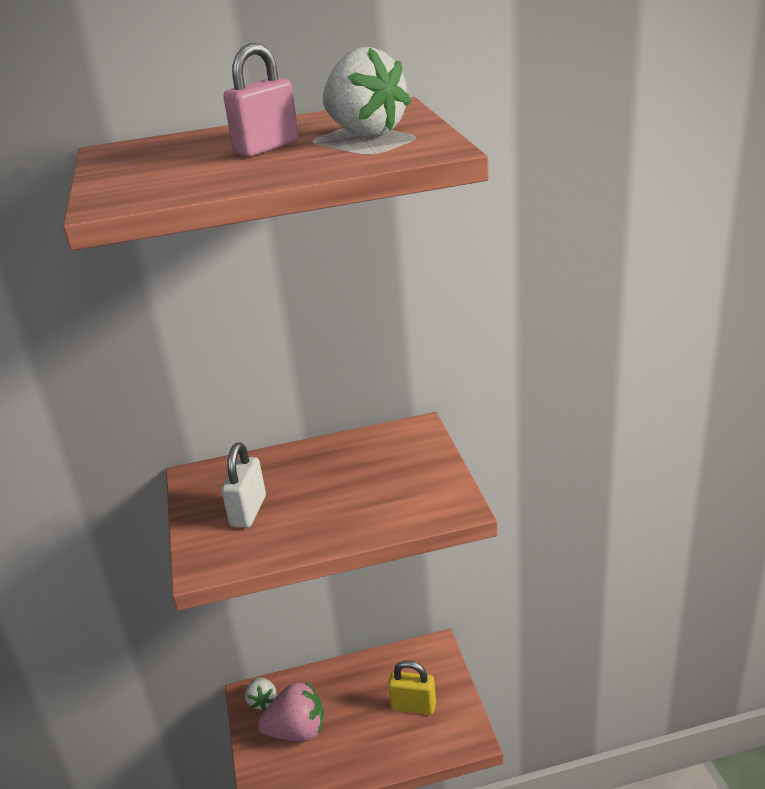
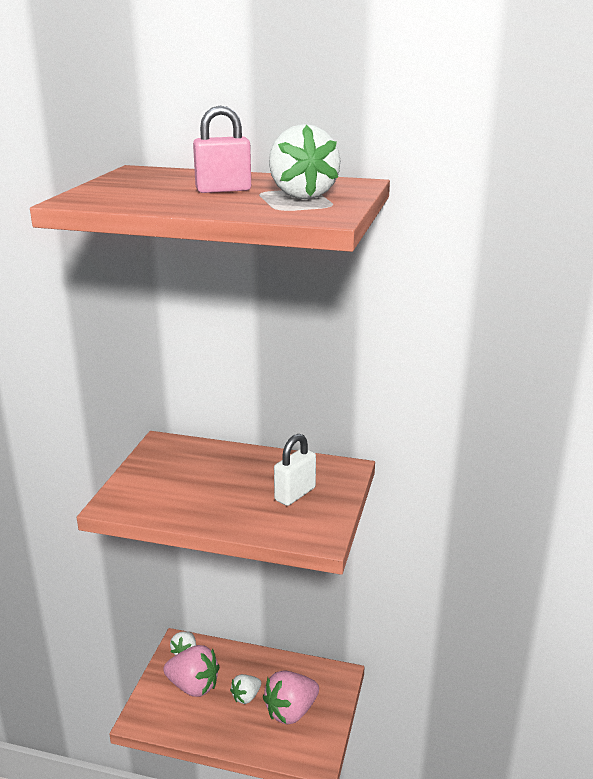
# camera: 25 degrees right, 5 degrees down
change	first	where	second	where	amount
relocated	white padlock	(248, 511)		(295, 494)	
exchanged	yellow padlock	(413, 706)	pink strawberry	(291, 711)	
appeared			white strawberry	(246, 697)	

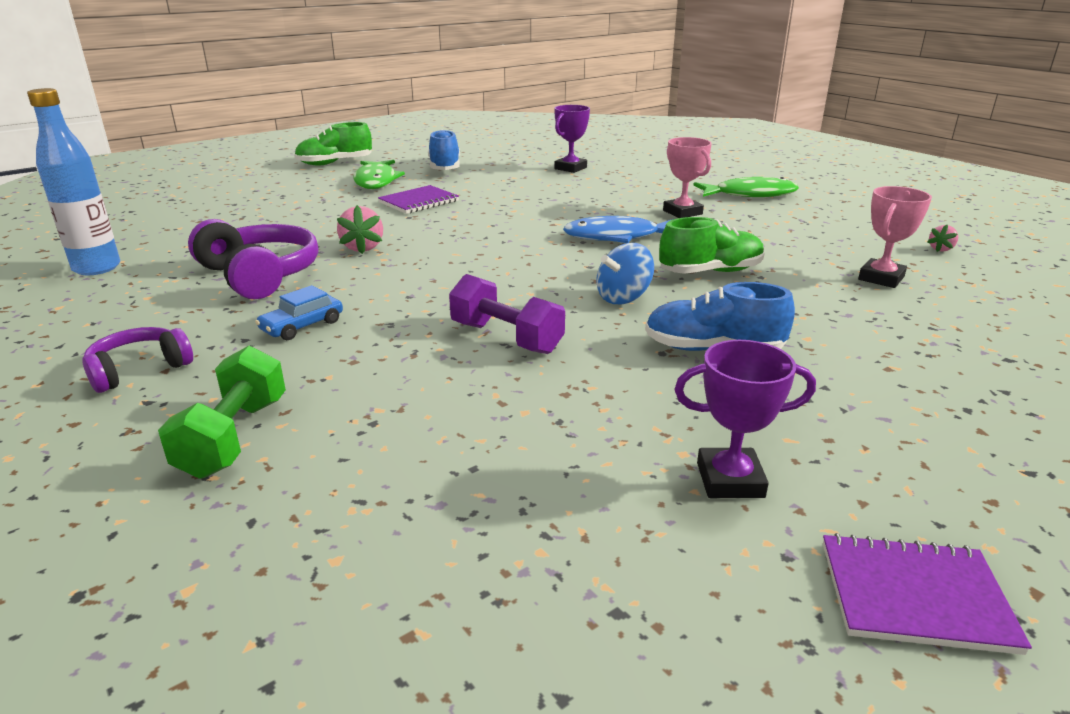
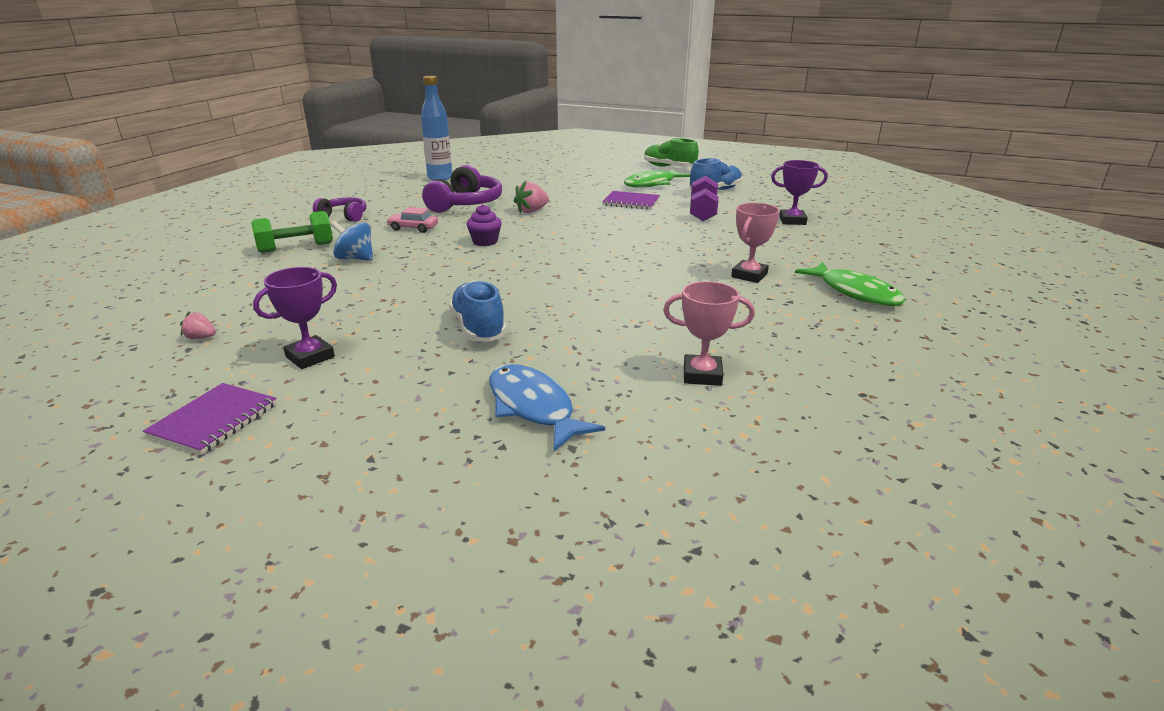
# camera: 60 degrees right, 0 degrees up
change	first	where	second	where	amount
colour	blue car	(302, 326)	pink car	(413, 228)	
relocated	purple dumbbell	(506, 338)		(702, 212)	
relocated	blue fish	(617, 237)		(533, 407)	
relocated	blue spinning top	(623, 298)		(355, 259)	
missing	green shoe	(710, 272)			
spun	purple trophy	(730, 480)		(310, 357)	75 degrees clockwise
spun	purple notebook	(915, 596)		(214, 420)	45 degrees clockwise
relocated	pink strawberry	(941, 249)		(201, 338)	
appeared			purple cupcake	(485, 242)	

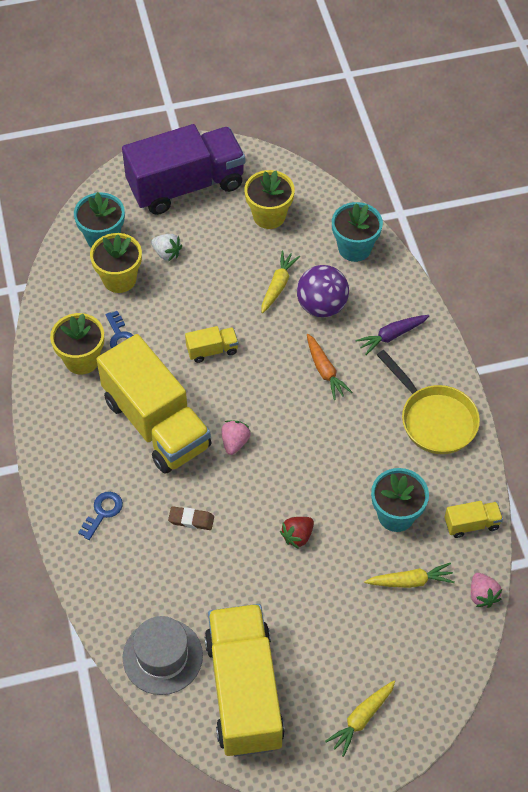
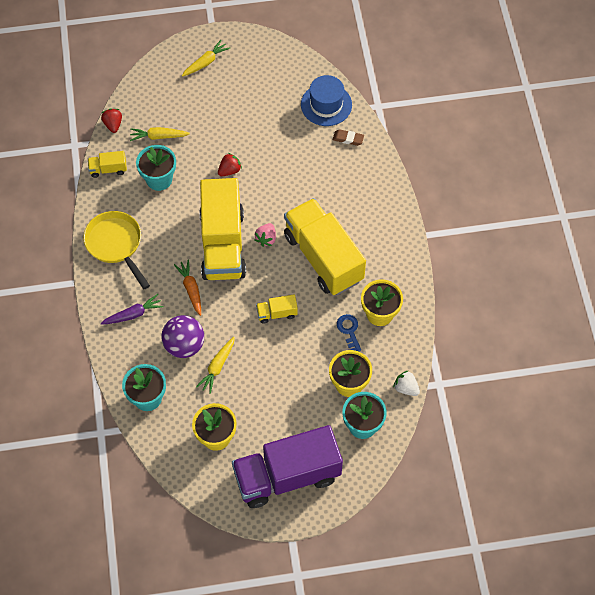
# camera: 175 degrees left, 5 degrees up
change	first	where	second	where	amount
missing	blue key	(103, 512)			
colour	grey hat	(162, 656)	blue hat	(326, 105)	
relocated	white strawberry	(167, 253)		(406, 388)	
relocated	brown eraser	(191, 520)		(348, 139)	
relocated	yellow truck	(244, 691)		(223, 244)	
colour	pink strawberry	(482, 595)	red strawberry	(113, 124)	

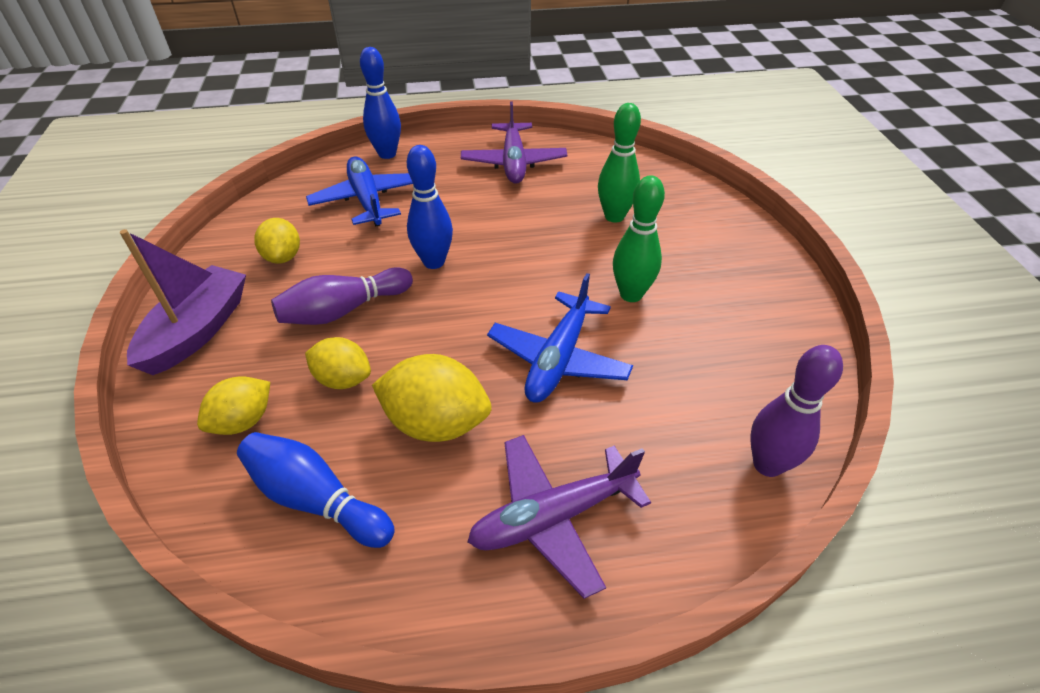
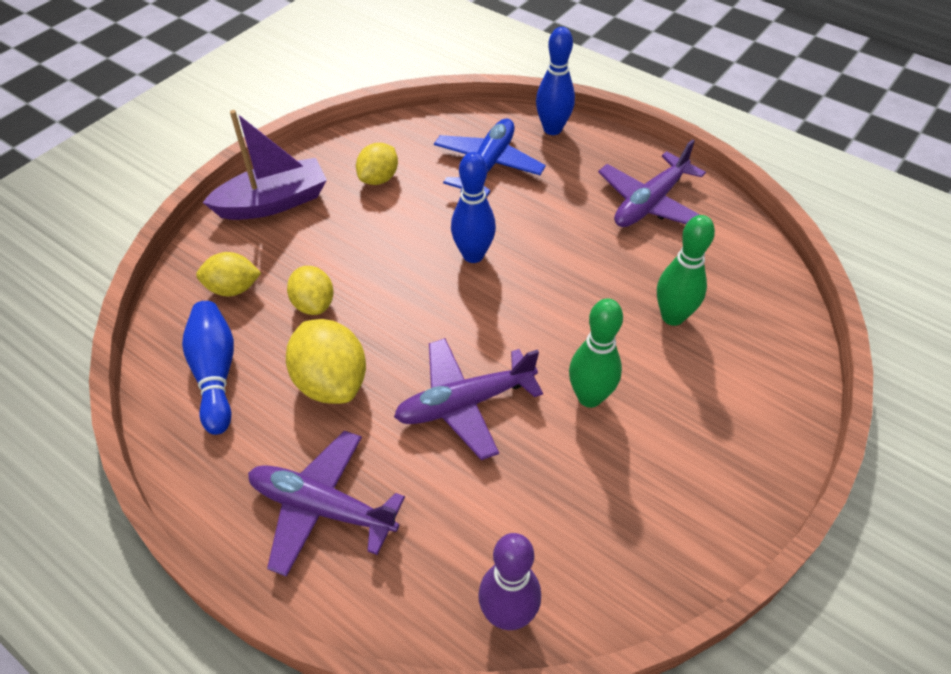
# camera: 45 degrees right, 5 degrees up
change	first	where	second	where	amount
missing	purple bowling pin	(343, 310)			
colour	blue plane	(558, 359)	purple plane	(464, 403)	

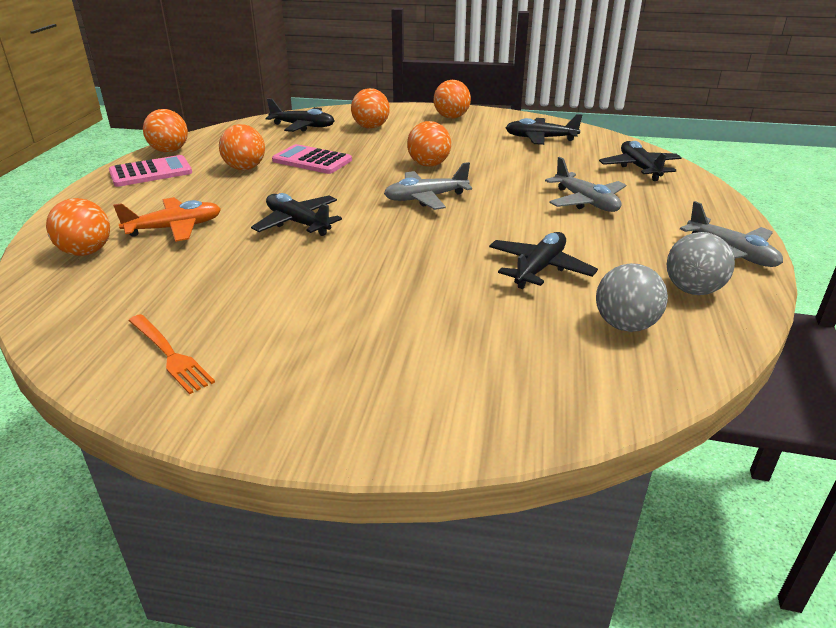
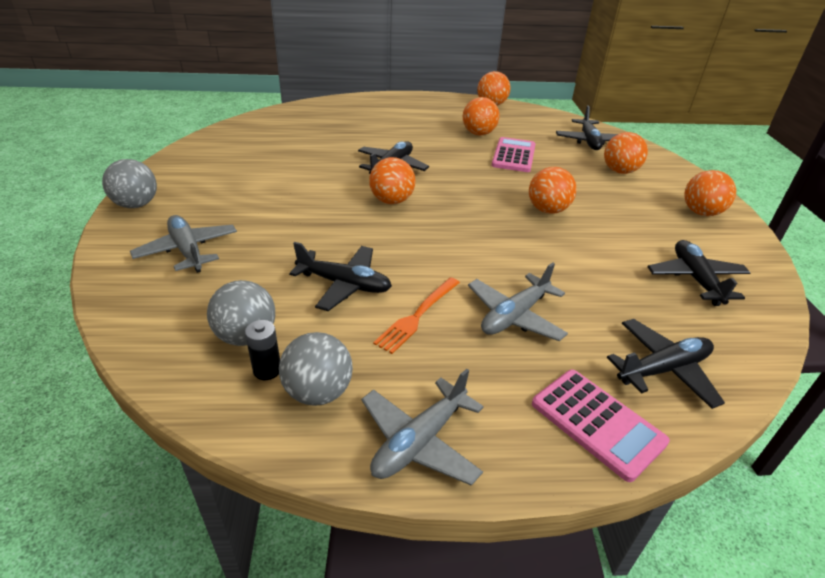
# camera: 75 degrees right, 5 degrees up
change	first	where	second	where	amount
relocated	orange ball	(86, 252)		(391, 201)	
relocated	pink calculator	(151, 172)		(597, 423)	
missing	orange plane	(175, 228)			
relocated	orange fork	(170, 355)		(417, 316)	
relocated	grey plane	(425, 198)		(188, 251)	
appeared			grey ball	(136, 204)	
appeared			black battery	(267, 370)	

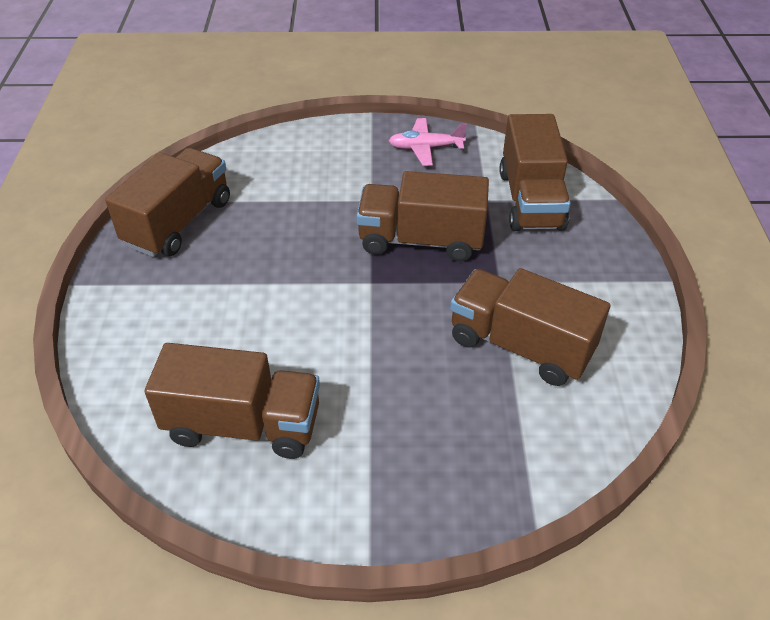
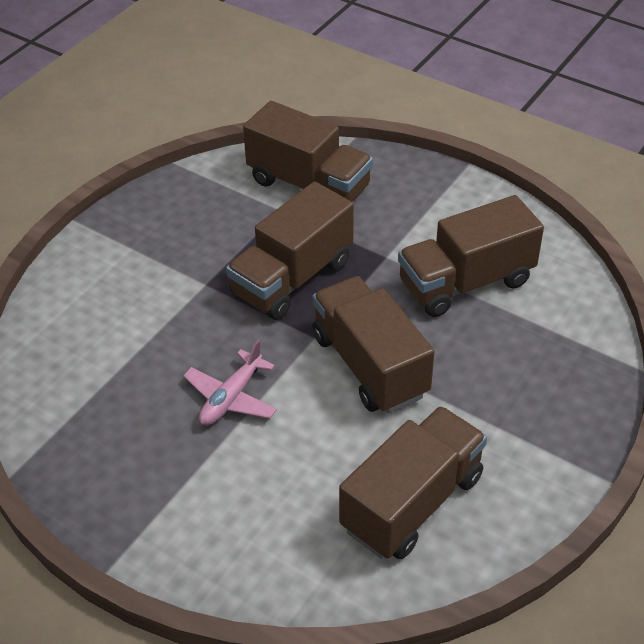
# camera: 55 degrees left, 0 degrees up
change	first	where	second	where	amount
relocated	brown truck	(178, 222)		(370, 365)	
relocated	pink plane	(425, 148)		(231, 398)	

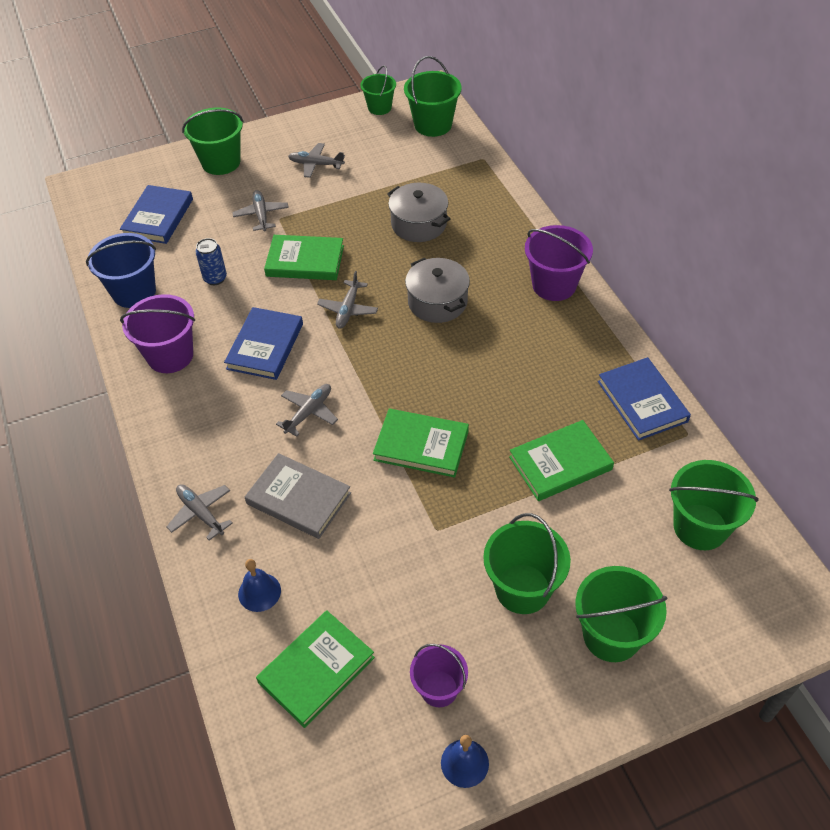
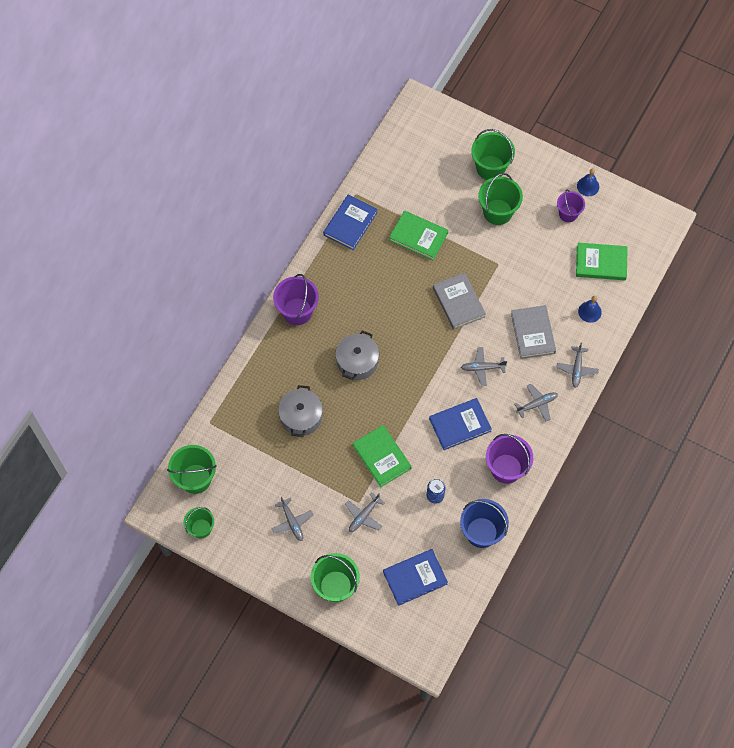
# camera: 130 degrees left, 15 degrees up
change	first	where	second	where	amount
relocated	grey plane	(348, 309)		(537, 404)	
colour	green book	(421, 445)	grey book	(458, 302)	
missing	green bucket	(700, 527)			

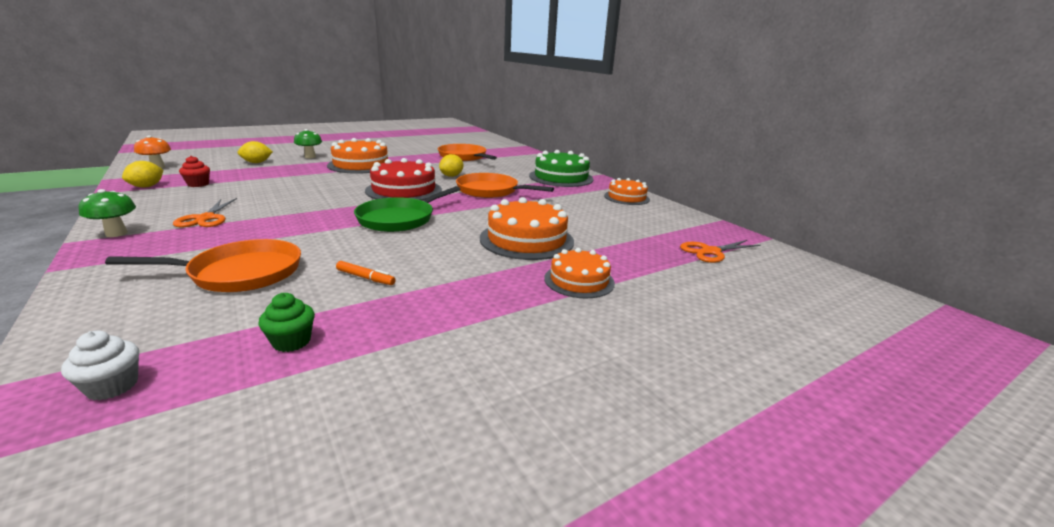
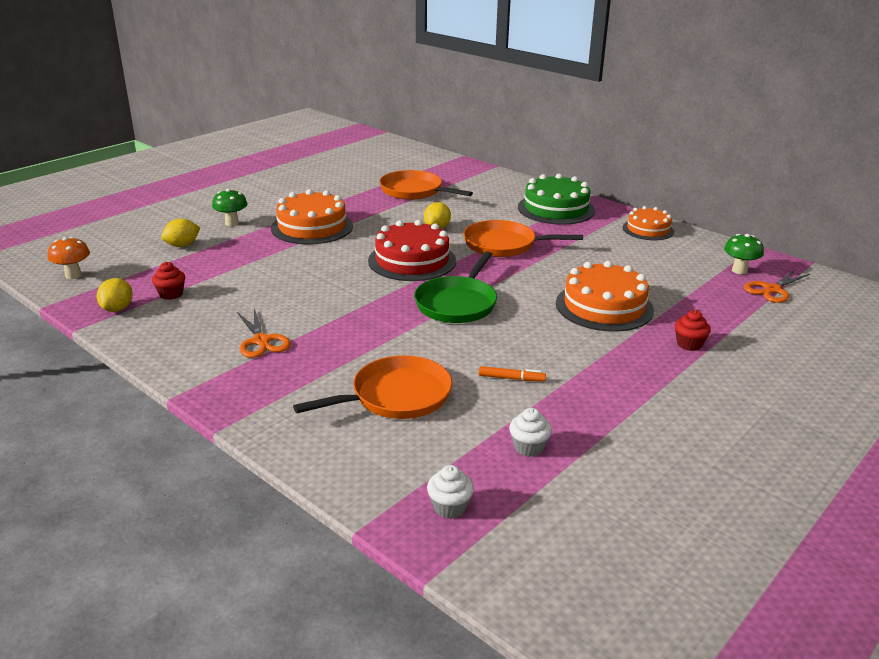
# camera: 15 degrees left, 5 degrees up
change	first	where	second	where	amount
relocated	green mushroom	(116, 233)		(739, 270)	
colour	green cupcake	(291, 341)	white cupcake	(528, 447)	
exchanged	orange cake	(579, 280)	red cupcake	(689, 344)	

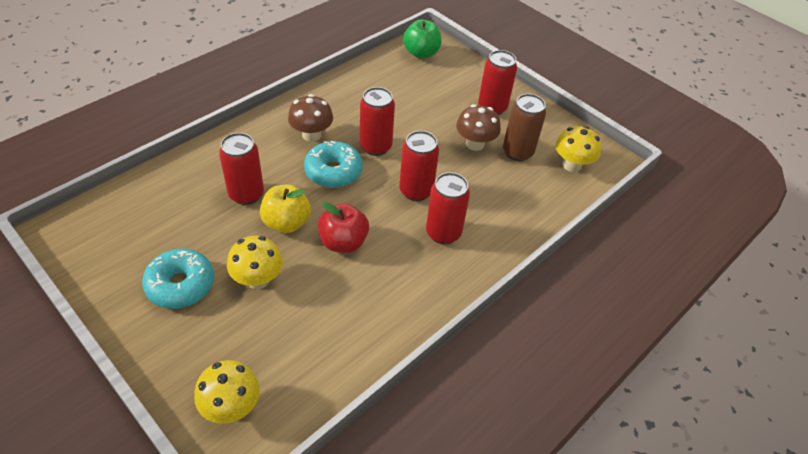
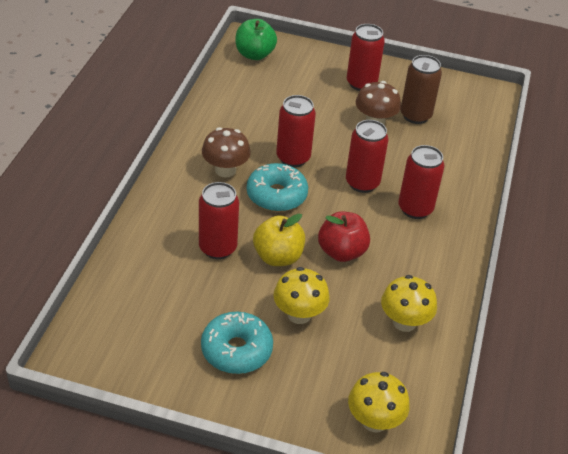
# camera: 30 degrees left, 5 degrees down
change	first	where	second	where	amount
relocated	yellow mushroom	(572, 165)		(404, 322)	

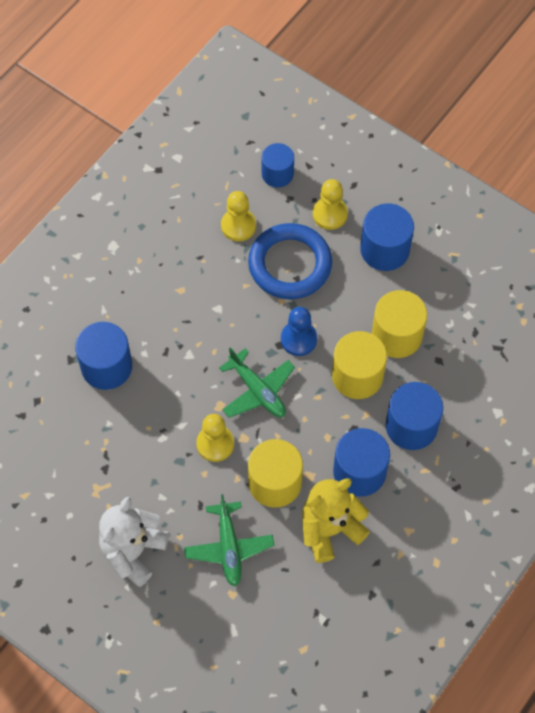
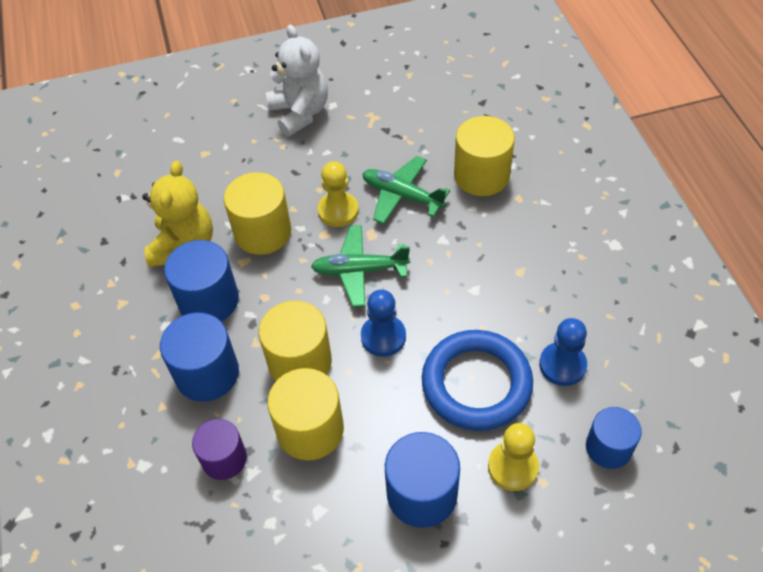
# camera: 130 degrees right, 10 degrees down
change	first	where	second	where	amount
colour	blue cylinder	(106, 366)	yellow cylinder	(481, 175)	
relocated	green plane	(229, 547)		(402, 196)	
colour	yellow pawn	(238, 226)	blue pawn	(562, 365)	
appeared			purple cylinder	(224, 459)	

